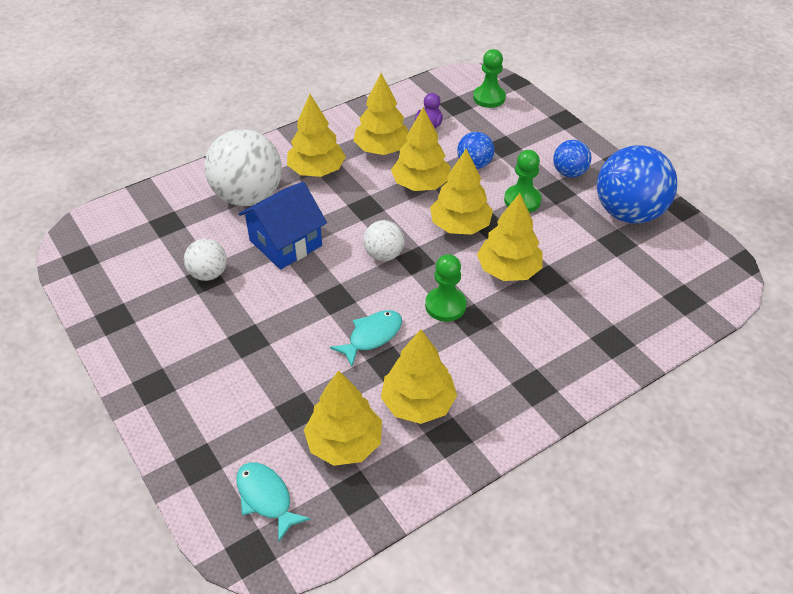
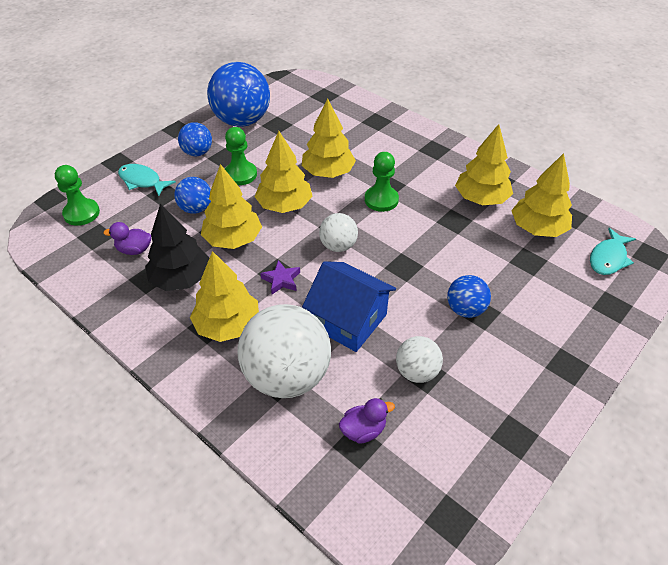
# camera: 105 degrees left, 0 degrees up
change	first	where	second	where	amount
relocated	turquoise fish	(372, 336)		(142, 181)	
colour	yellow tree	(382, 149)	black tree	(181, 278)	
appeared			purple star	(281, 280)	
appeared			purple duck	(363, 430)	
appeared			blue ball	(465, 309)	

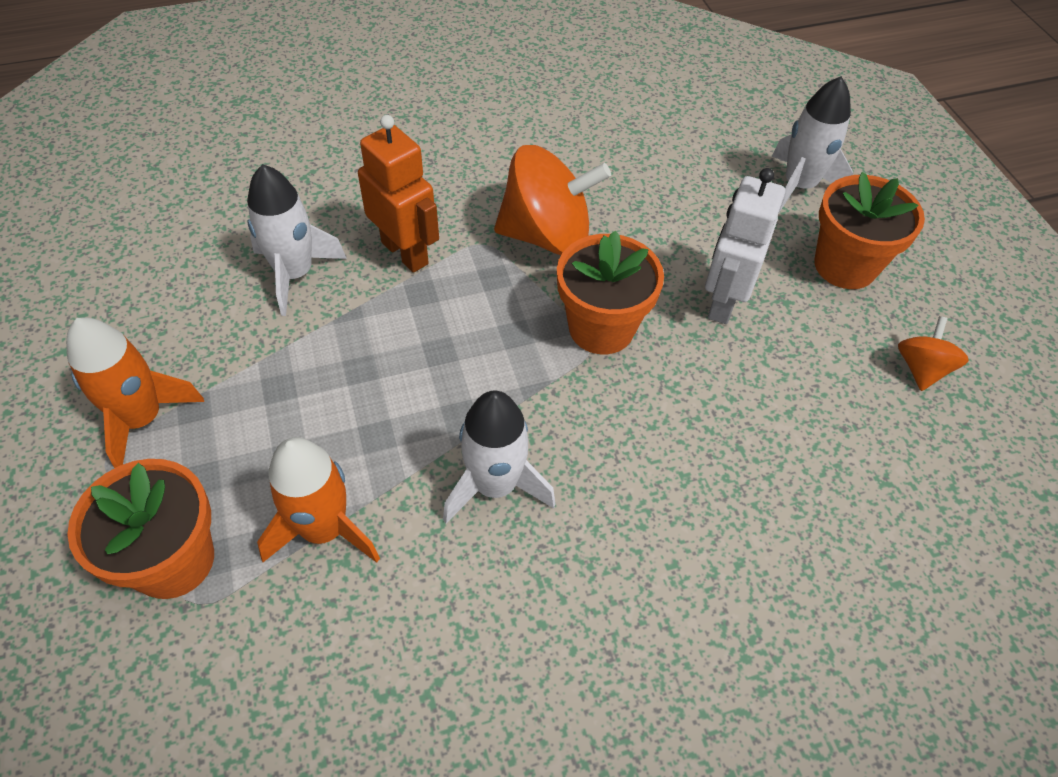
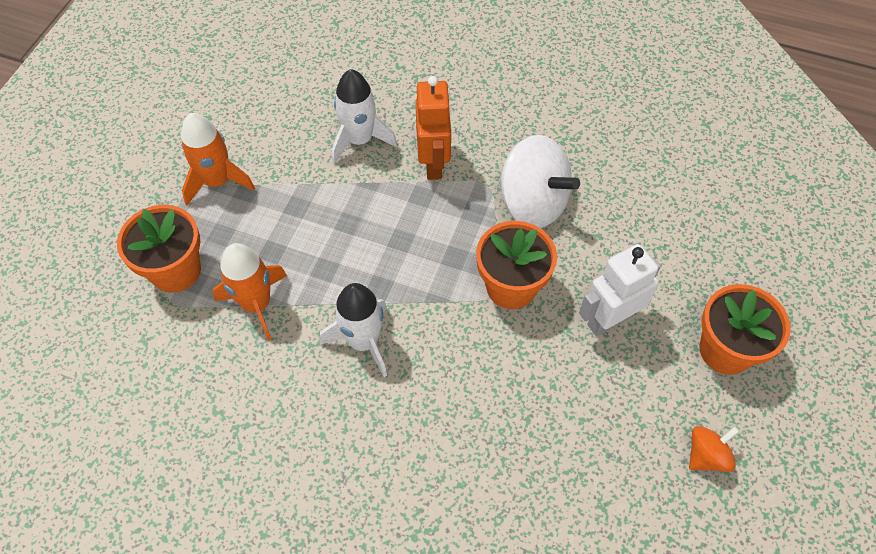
# camera: 40 degrees right, 5 degrees up
change	first	where	second	where	amount
colour	orange spinning top	(547, 235)	white spinning top	(532, 203)	
missing	white rocket	(799, 186)			

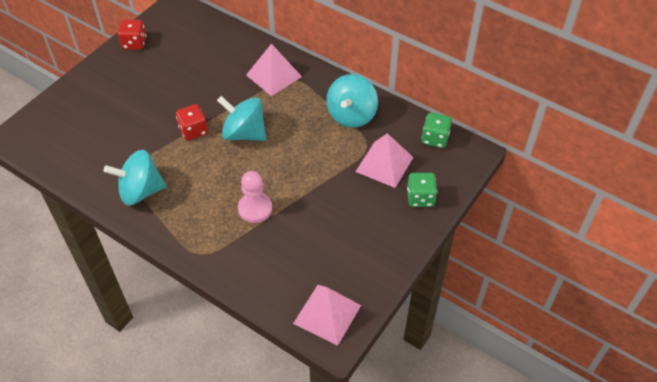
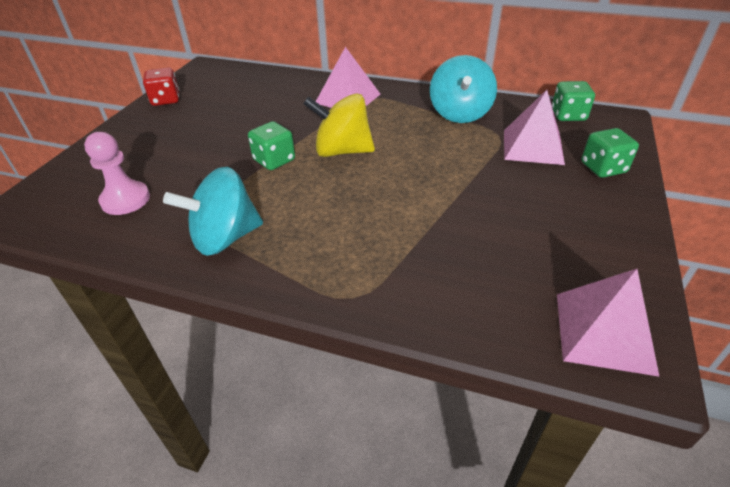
# camera: 15 degrees left, 10 degrees down
change	first	where	second	where	amount
colour	red dice	(193, 131)	green dice	(274, 160)	
colour	turquoise spinning top	(244, 133)	yellow spinning top	(342, 151)	
relocated	pink pawn	(255, 208)		(125, 200)	

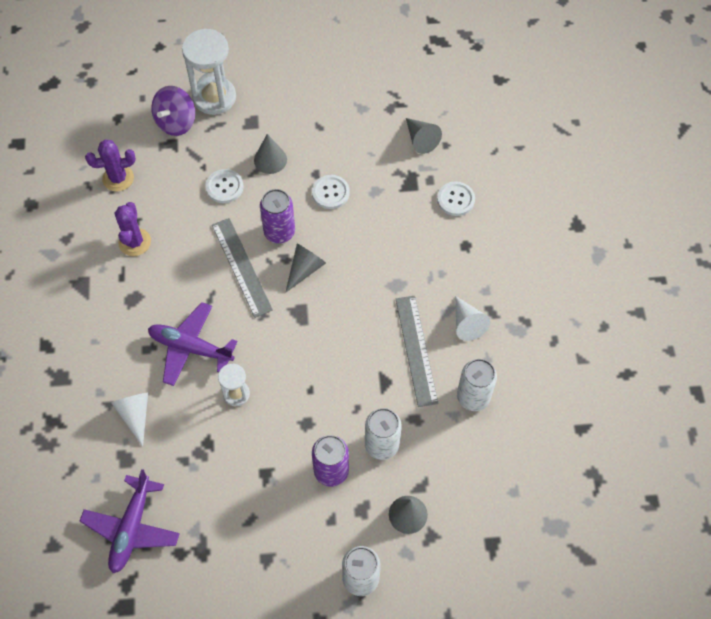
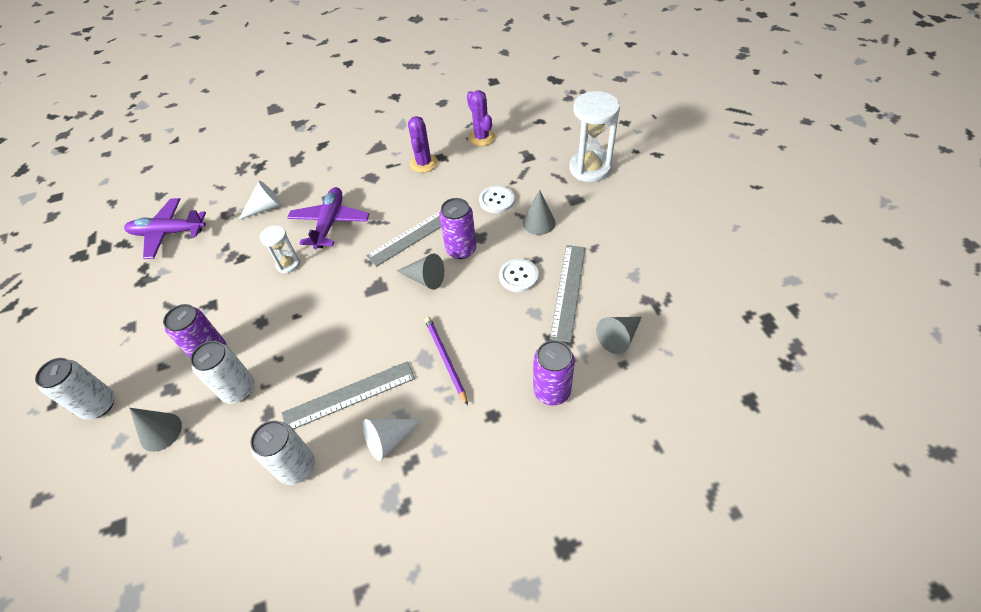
# camera: 80 degrees right, 10 degrees down
change	first	where	second	where	amount
spun	purple cactus	(135, 242)		(424, 163)	75 degrees counterclockwise
missing	purple spinning top	(176, 122)			
exchanged	white button	(455, 199)	purple can	(552, 391)	
appeared			purple pencil	(445, 359)	
appeared			grey ruler	(568, 291)	

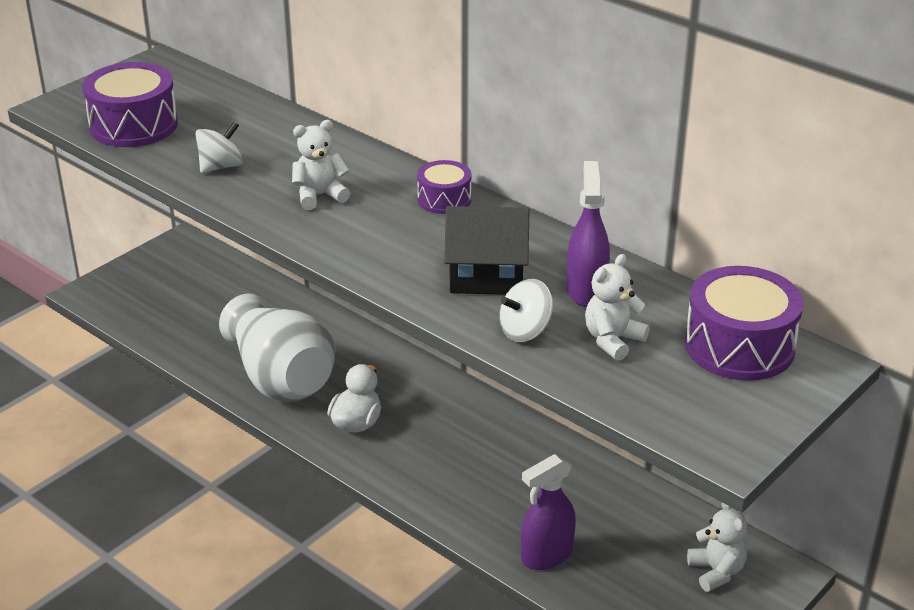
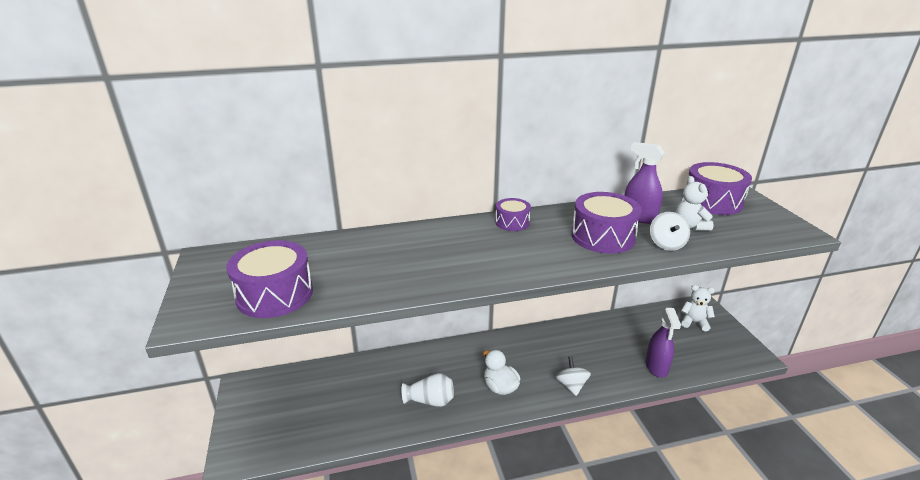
# camera: 55 degrees left, 5 degrees down
change	first	where	second	where	amount
relocated	white spinning top	(221, 166)		(571, 385)	
size	white vase	(280, 378)		(430, 400)	x0.51
missing	white teddy bear	(319, 196)			
exchanged	black house	(486, 276)	purple drum	(603, 236)	

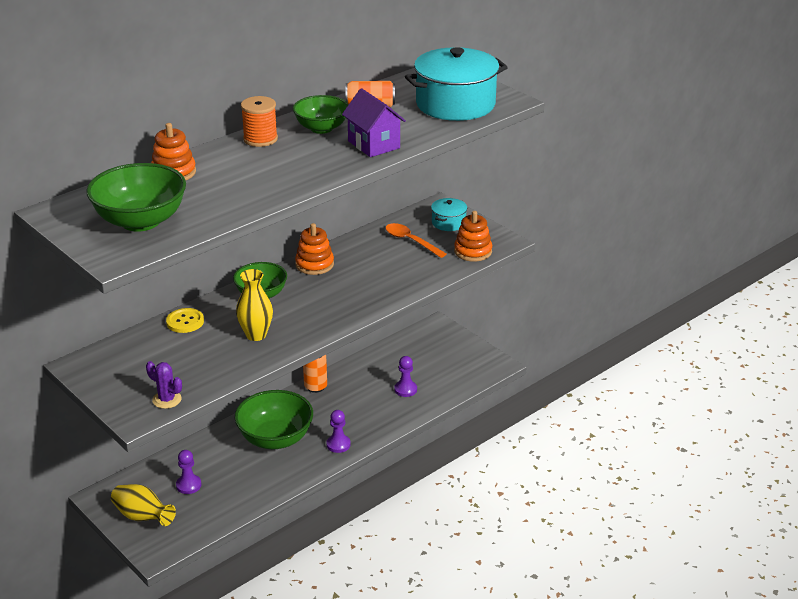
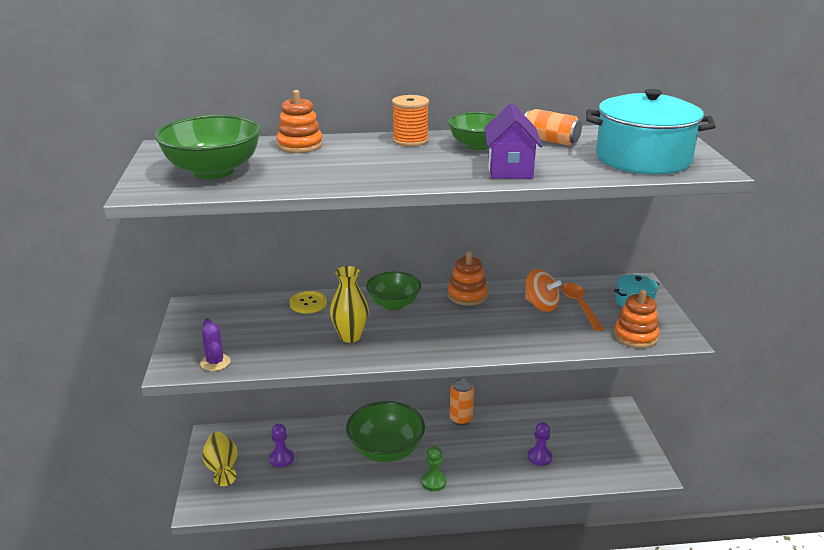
# camera: 35 degrees right, 5 degrees down
change	first	where	second	where	amount
colour	purple pawn	(338, 444)	green pawn	(433, 482)	
appeared			orange spinning top	(541, 305)	

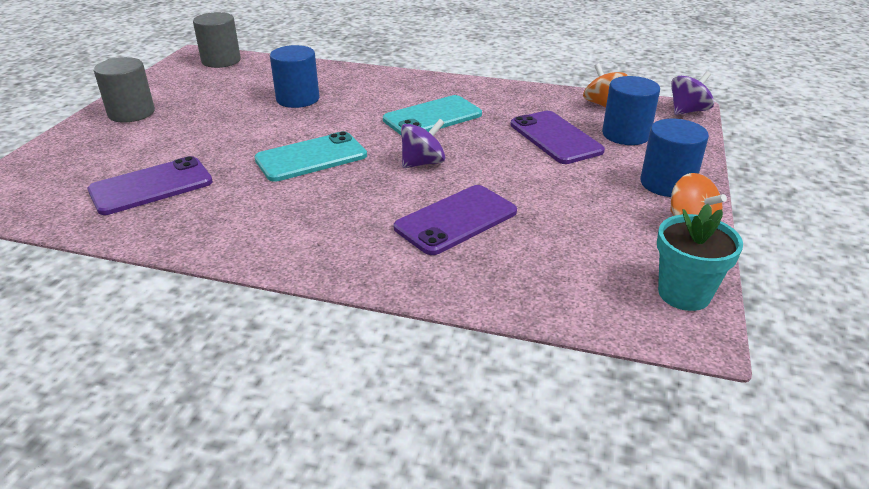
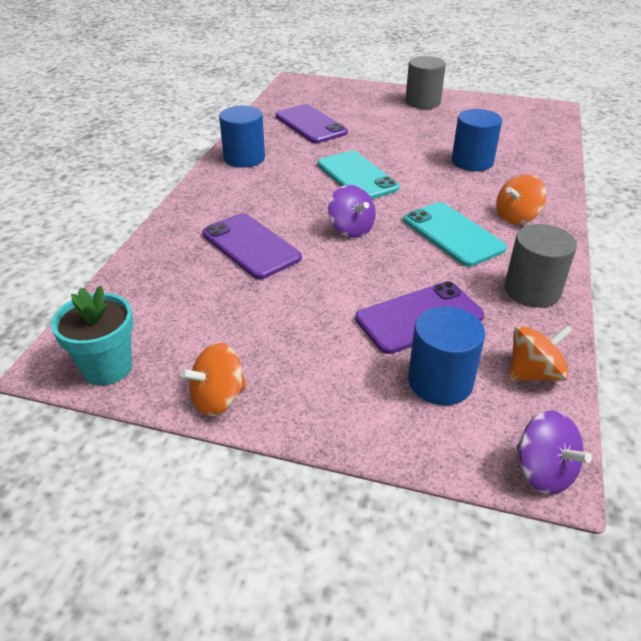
# camera: 90 degrees right, 5 degrees up
change	first	where	second	where	amount
relocated	grey cylinder	(221, 61)		(532, 290)	
relocated	blue cylinder	(667, 184)		(244, 158)	
appeared			orange spinning top	(516, 217)	

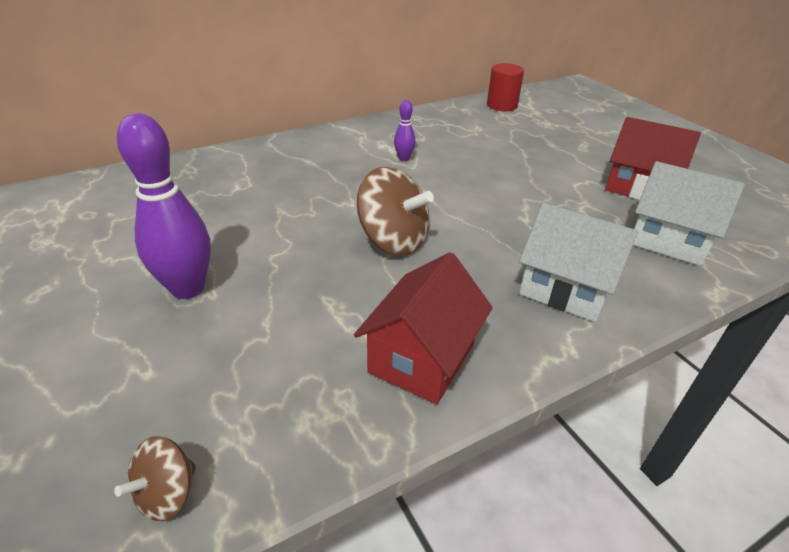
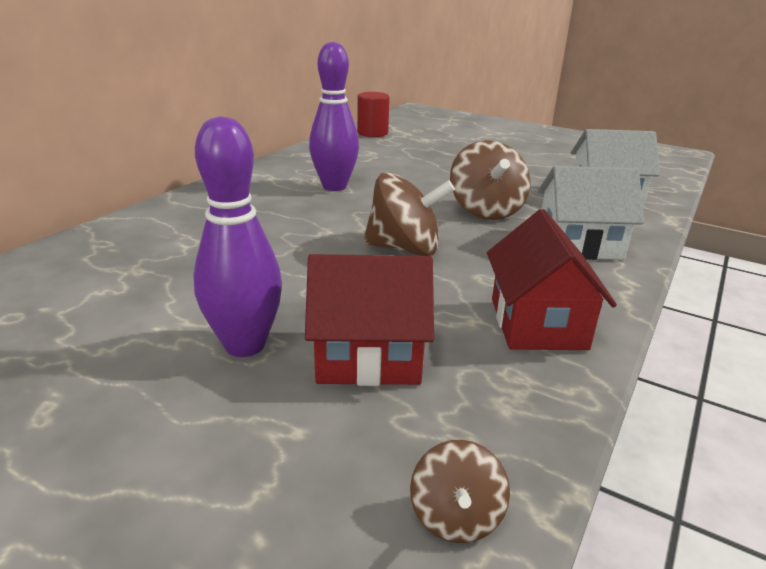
# camera: 30 degrees left, 10 degrees down
change	first	where	second	where	amount
size	purple bowling pin	(404, 158)		(334, 186)	x2.10
relocated	red house	(639, 187)		(368, 357)	
appeared			brown spinning top	(486, 210)	

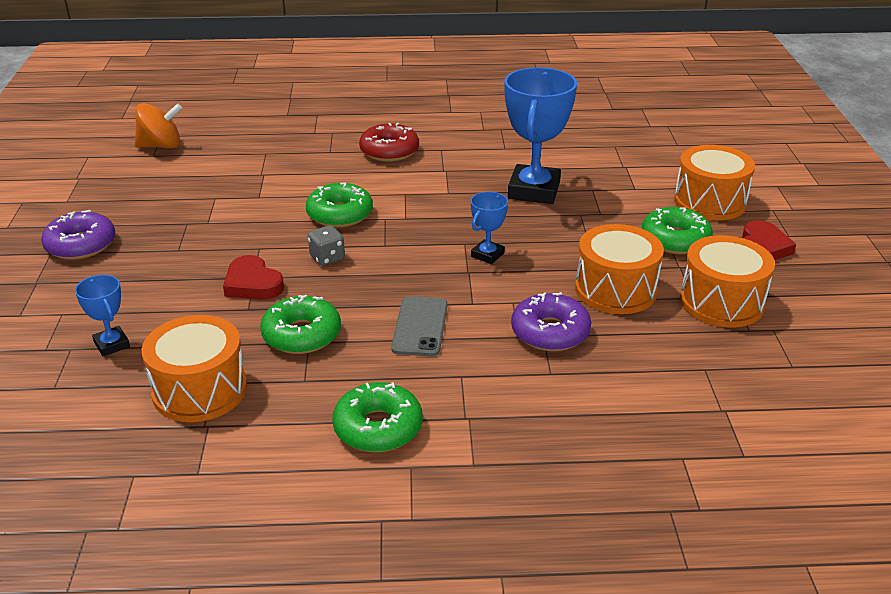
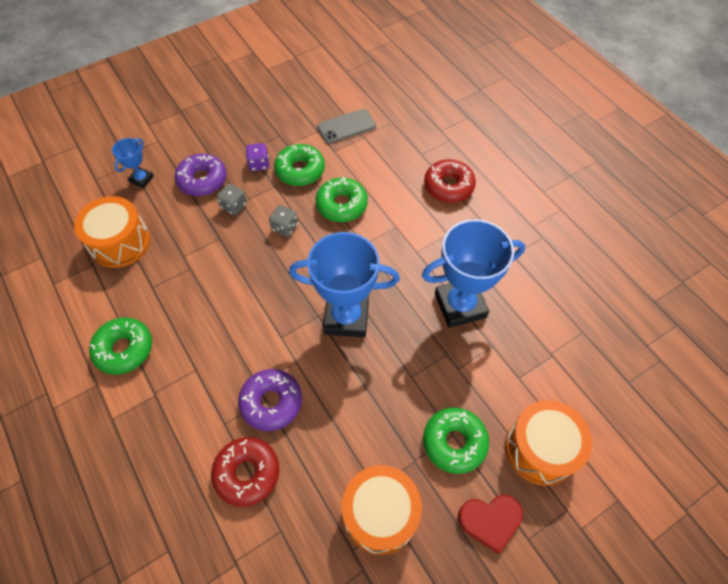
# camera: 60 degrees right, 25 degrees up
change	first	where	second	where	amount
relocated	purple donut	(81, 245)		(202, 180)	
missing	orange spinning top	(161, 146)			
exchanged	red heart	(252, 284)	grey dice	(234, 206)	
relocated	green donut	(301, 335)		(300, 170)	
relocated	grey phone	(420, 326)		(346, 126)	
size	blue trophy	(487, 255)		(346, 317)	x2.06
missing	orange drum	(615, 290)			
appeared			red donut	(247, 473)	
appeared			purple dice	(259, 164)	

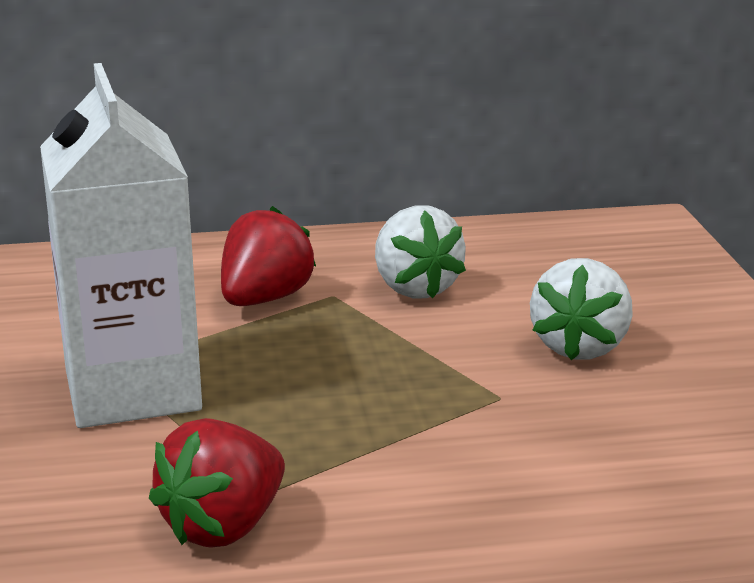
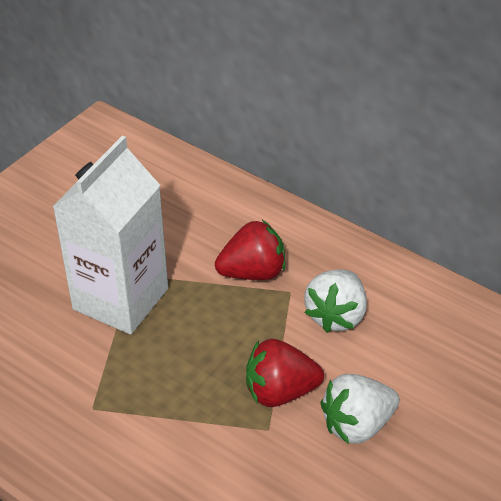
# camera: 45 degrees right, 20 degrees up
change	first	where	second	where	amount
relocated	red strawberry	(223, 527)		(280, 391)	

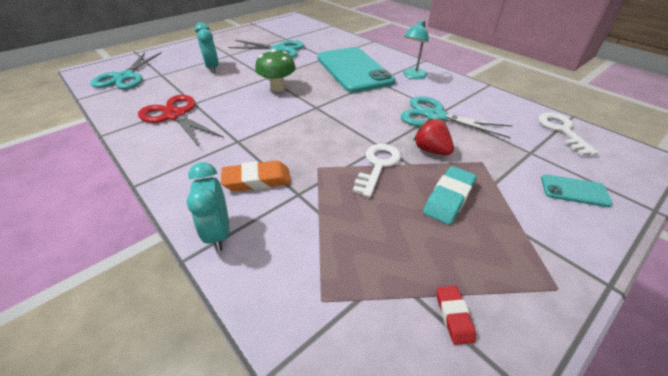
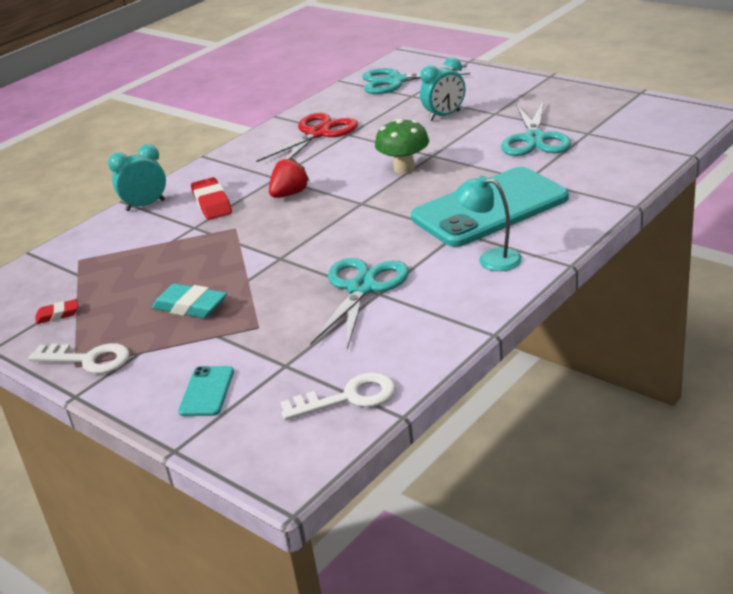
# camera: 85 degrees right, 10 degrees down
change	first	where	second	where	amount
colour	orange eraser	(257, 180)	red eraser	(212, 203)	
relocated	white key	(378, 165)		(88, 360)	
relocated	red strawberry	(431, 150)		(290, 194)	

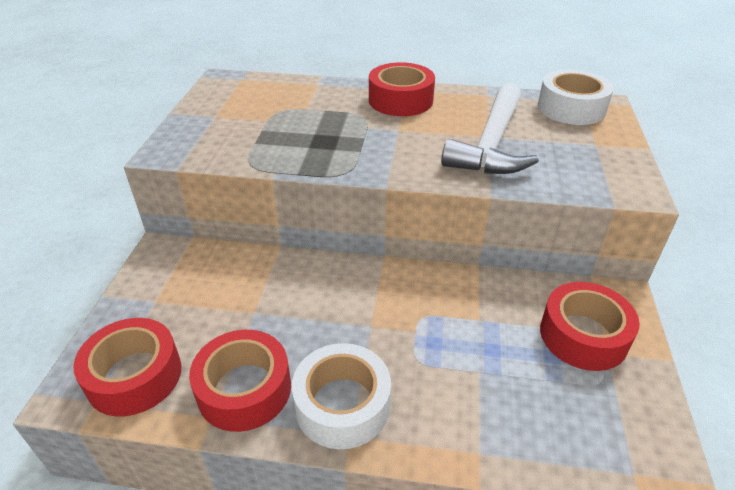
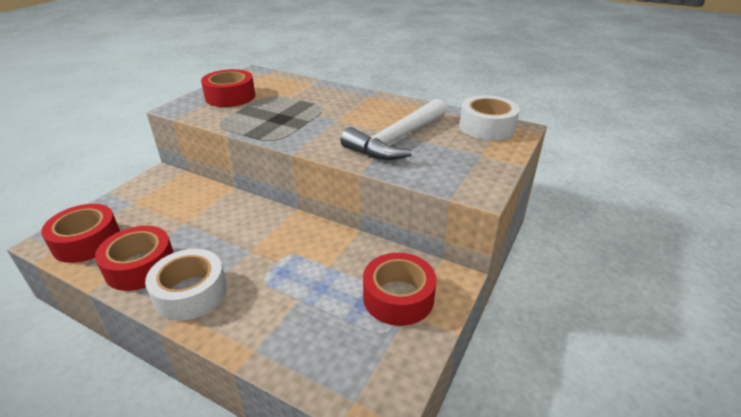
# camera: 20 degrees right, 5 degrees down
change	first	where	second	where	amount
relocated	red tape	(400, 100)		(230, 97)	

